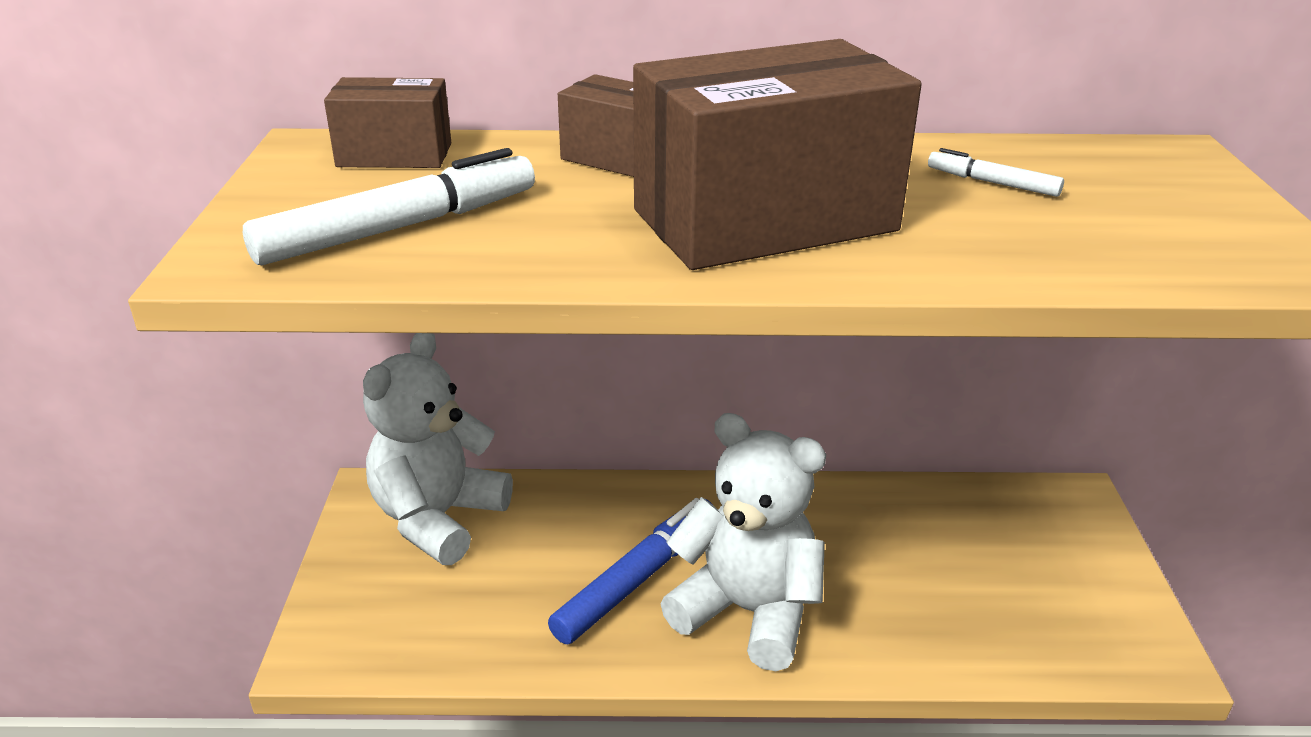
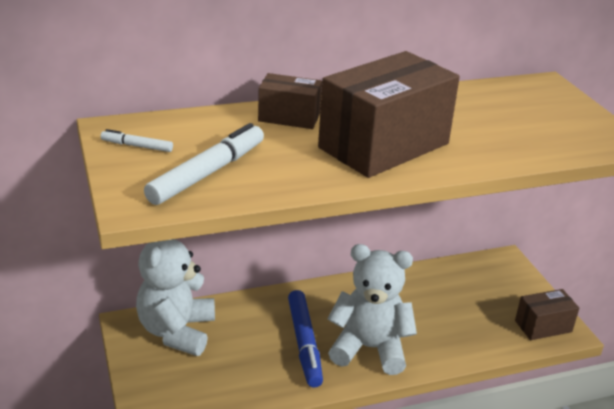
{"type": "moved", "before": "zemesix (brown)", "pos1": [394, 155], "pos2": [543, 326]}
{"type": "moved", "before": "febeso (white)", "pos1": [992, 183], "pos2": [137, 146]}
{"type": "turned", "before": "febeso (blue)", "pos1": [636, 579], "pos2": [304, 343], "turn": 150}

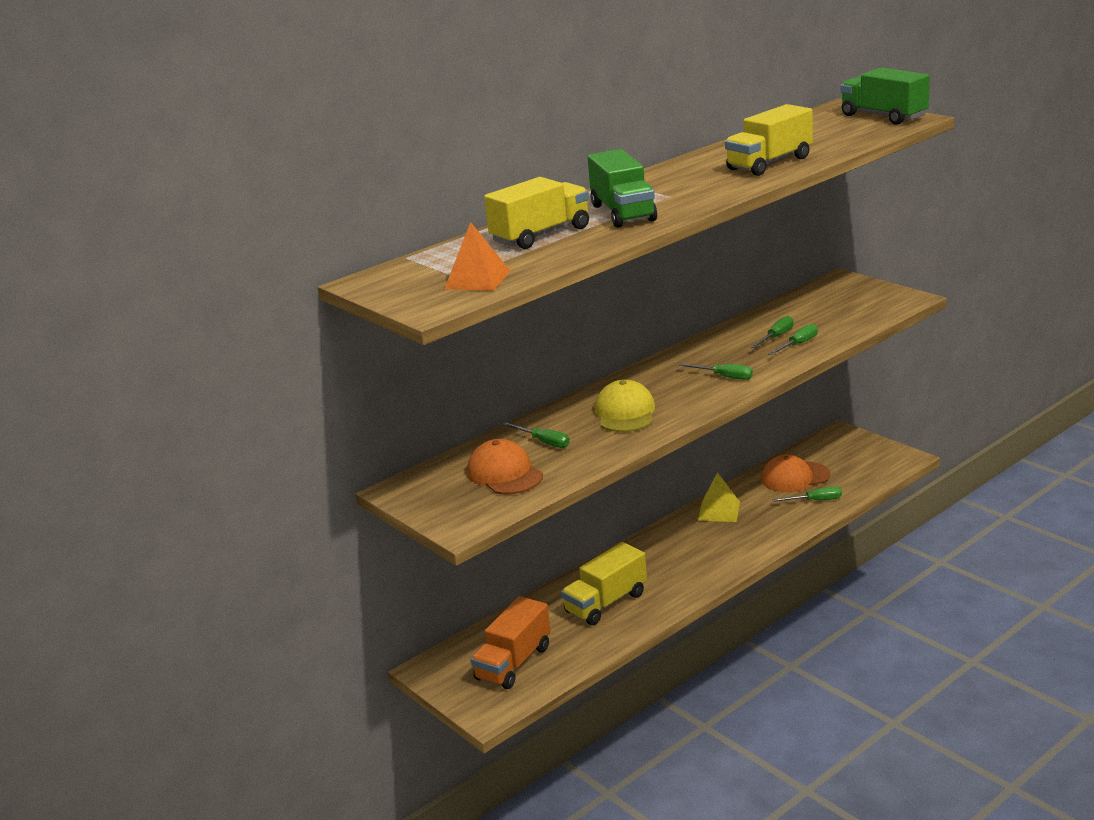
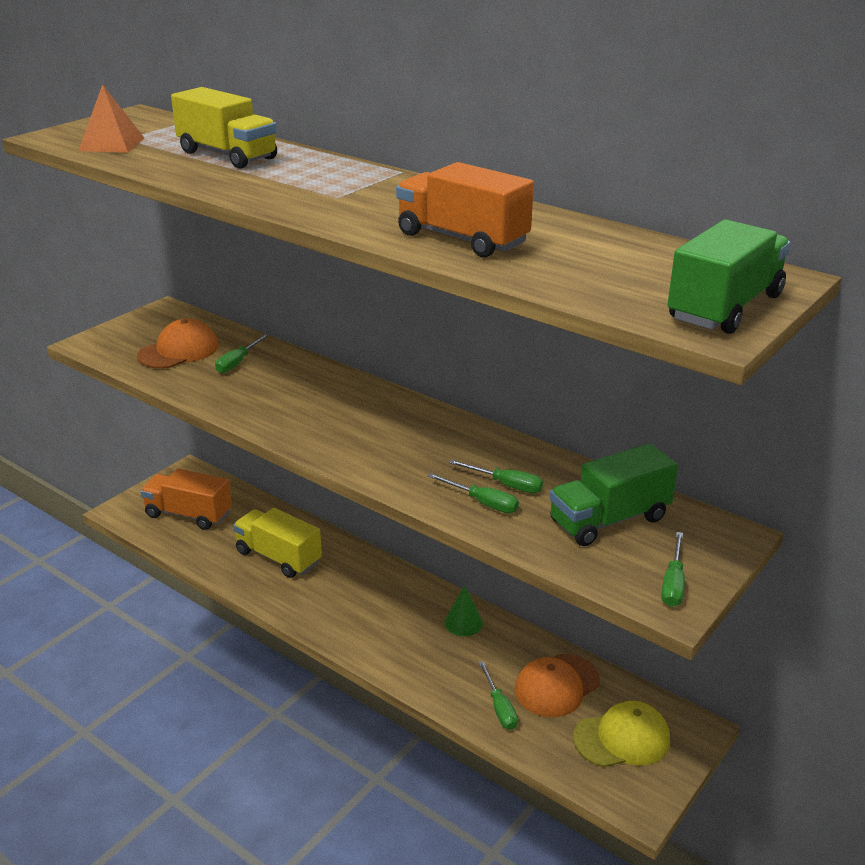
{"type": "recoloured", "before": "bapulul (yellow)", "after": "bapulul (orange)", "pos1": [769, 163], "pos2": [462, 239]}
{"type": "moved", "before": "bapulul (green)", "pos1": [623, 213], "pos2": [609, 520]}
{"type": "moved", "before": "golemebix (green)", "pos1": [724, 377], "pos2": [673, 583]}
{"type": "moved", "before": "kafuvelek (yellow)", "pos1": [625, 413], "pos2": [622, 738]}
{"type": "turned", "before": "kafuvelek (orange)", "pos1": [795, 477], "pos2": [556, 685], "turn": -105}
{"type": "replaced", "before": "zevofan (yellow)", "after": "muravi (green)", "pos1": [719, 511], "pos2": [463, 622]}

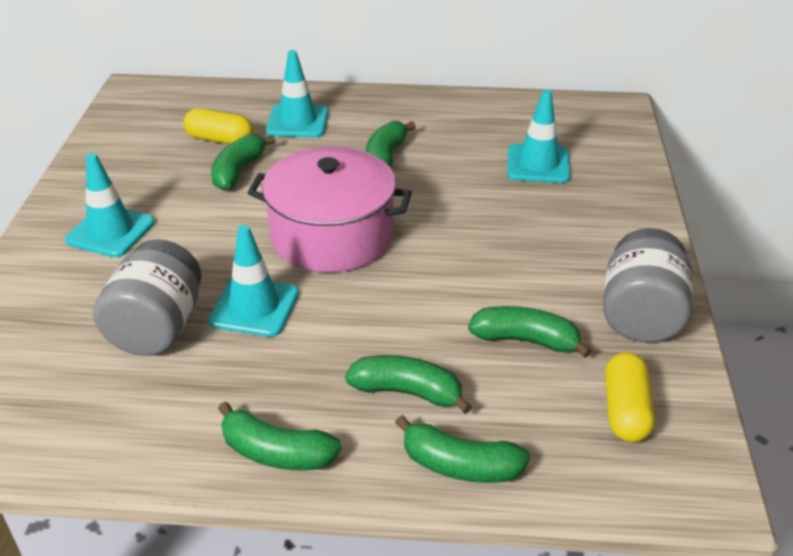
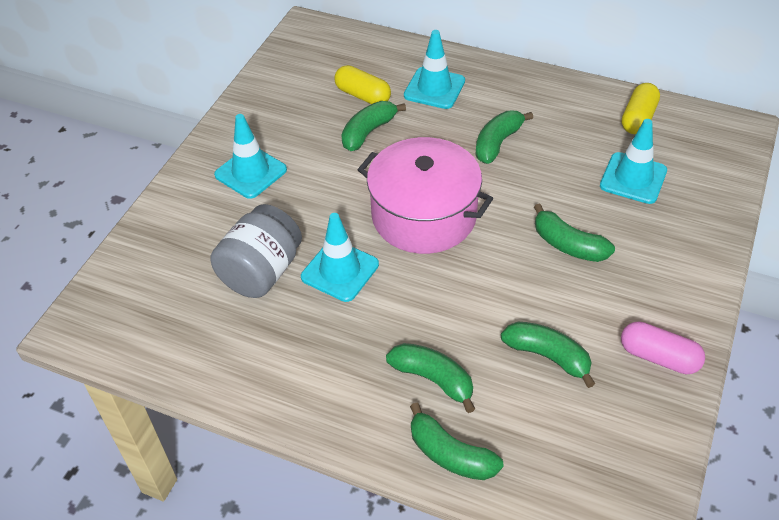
{"type": "replaced", "before": "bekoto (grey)", "after": "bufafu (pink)", "pos1": [640, 315], "pos2": [658, 357]}
{"type": "moved", "before": "bufafu (yellow)", "pos1": [625, 410], "pos2": [638, 118]}
{"type": "moved", "before": "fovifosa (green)", "pos1": [276, 453], "pos2": [568, 245]}

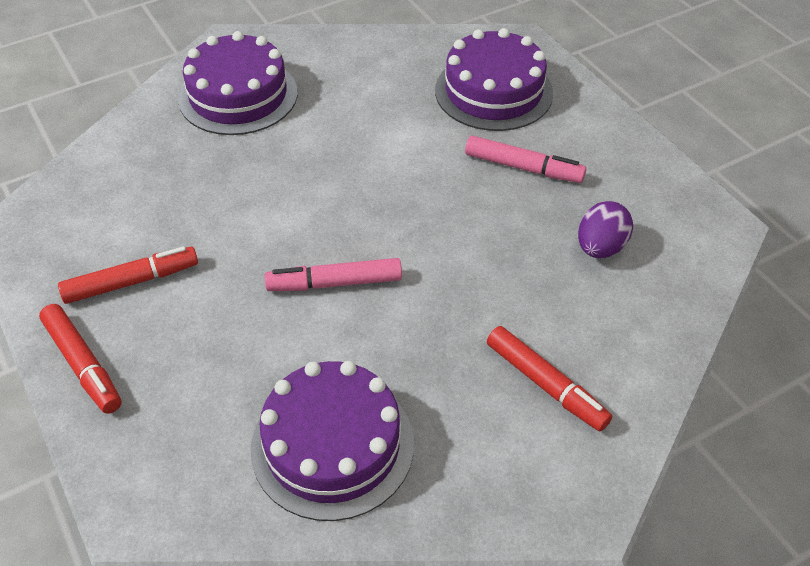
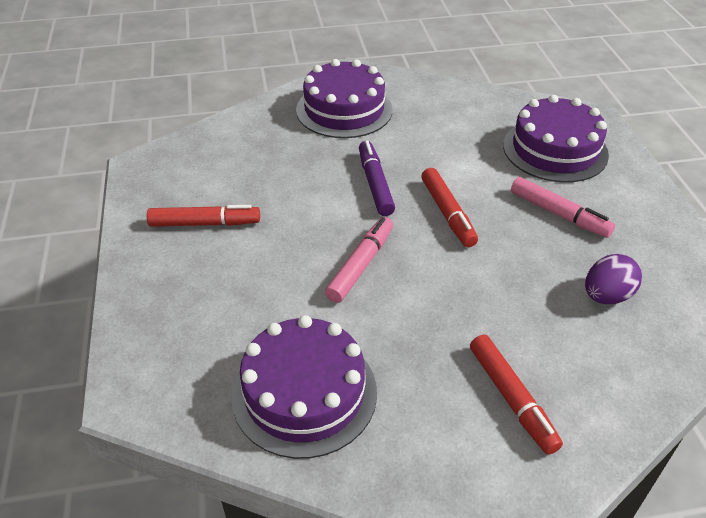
{"type": "turned", "before": "febeso (pink)", "pos1": [334, 283], "pos2": [360, 265], "turn": 105}
{"type": "moved", "before": "febeso (red)", "pos1": [83, 364], "pos2": [447, 213]}
{"type": "added", "after": "febeso (purple)", "pos2": [375, 184]}

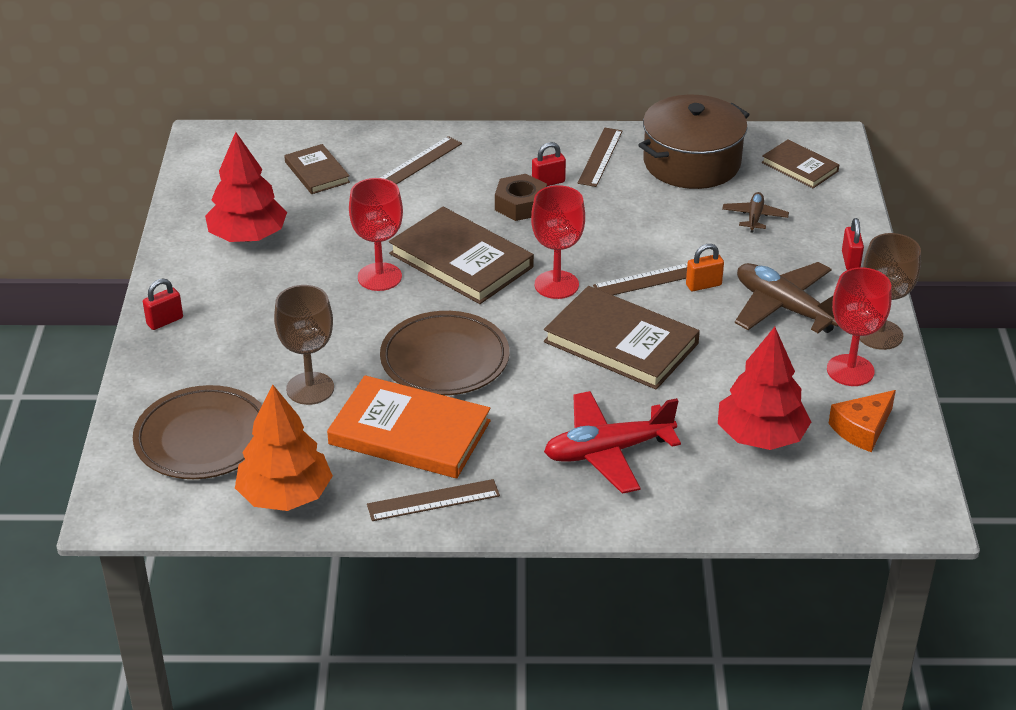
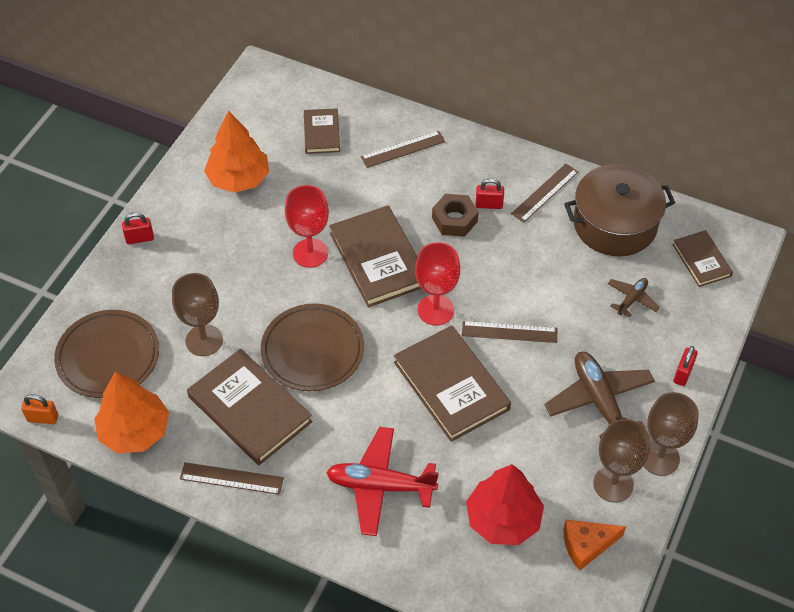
{"type": "recoloured", "before": "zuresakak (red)", "after": "zuresakak (orange)", "pos1": [247, 236], "pos2": [238, 179]}
{"type": "moved", "before": "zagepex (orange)", "pos1": [703, 285], "pos2": [43, 418]}
{"type": "recoloured", "before": "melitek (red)", "after": "melitek (brown)", "pos1": [850, 370], "pos2": [613, 484]}
{"type": "recoloured", "before": "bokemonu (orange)", "after": "bokemonu (brown)", "pos1": [409, 433], "pos2": [250, 409]}

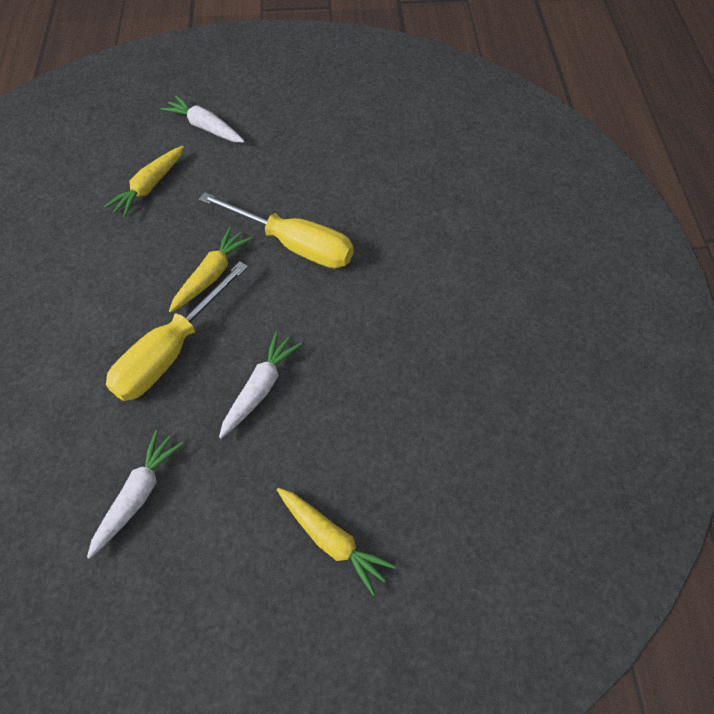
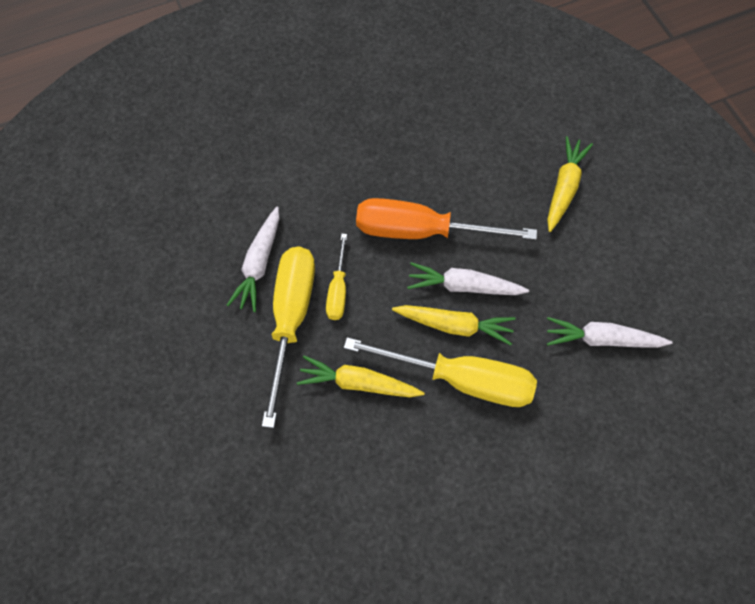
{"type": "moved", "before": "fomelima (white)", "pos1": [205, 127], "pos2": [259, 264]}
{"type": "moved", "before": "fomelima (yellow)", "pos1": [149, 187], "pos2": [454, 326]}
{"type": "added", "after": "golemebix (orange)", "pos2": [422, 231]}
{"type": "added", "after": "golemebix (yellow)", "pos2": [338, 290]}

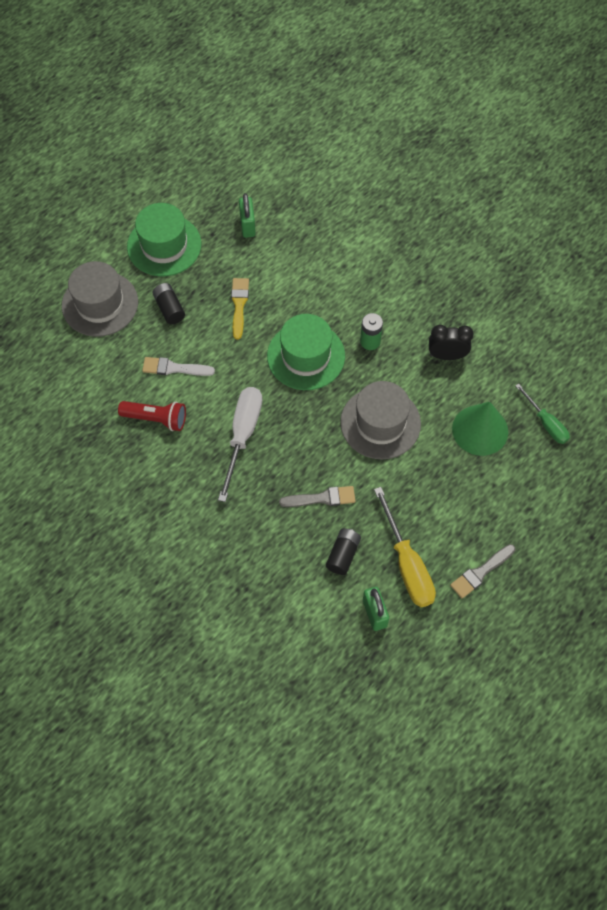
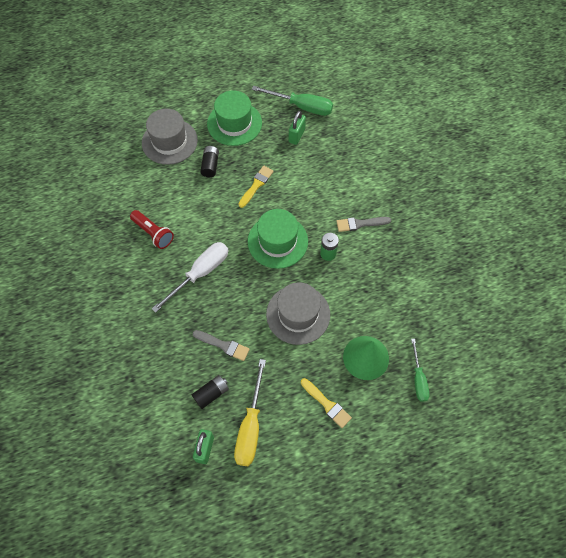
{"type": "removed", "before": "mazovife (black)", "pos1": [447, 355]}
{"type": "removed", "before": "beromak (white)", "pos1": [174, 368]}
{"type": "moved", "before": "beromak (grey)", "pos1": [480, 572], "pos2": [360, 224]}
{"type": "added", "after": "golemebix (green)", "pos2": [302, 106]}
{"type": "added", "after": "beromak (yellow)", "pos2": [327, 404]}

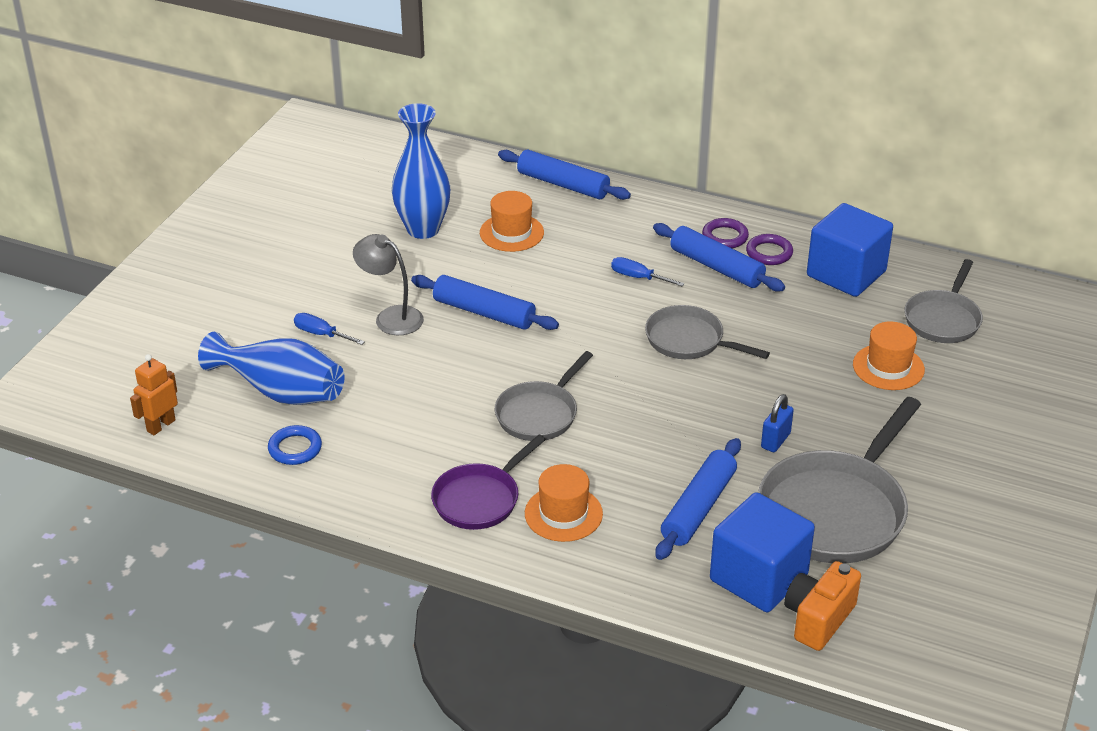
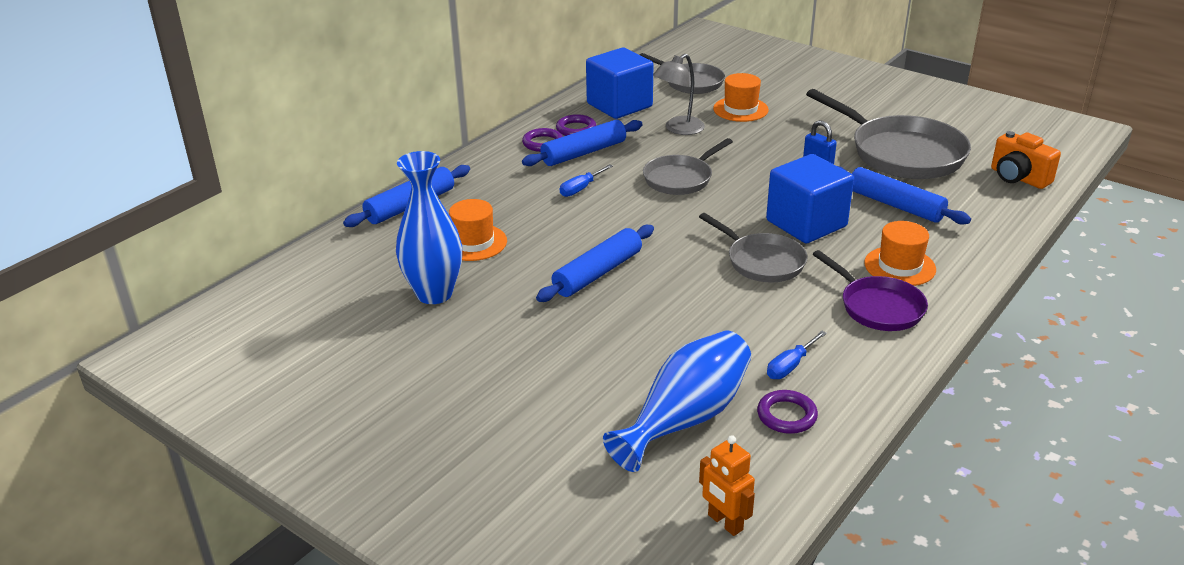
{"type": "moved", "before": "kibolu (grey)", "pos1": [391, 317], "pos2": [678, 129]}
{"type": "moved", "before": "golemebix (blue)", "pos1": [321, 334], "pos2": [790, 366]}
{"type": "recoloured", "before": "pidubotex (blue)", "after": "pidubotex (purple)", "pos1": [295, 448], "pos2": [786, 415]}
{"type": "moved", "before": "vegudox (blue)", "pos1": [758, 577], "pos2": [806, 223]}

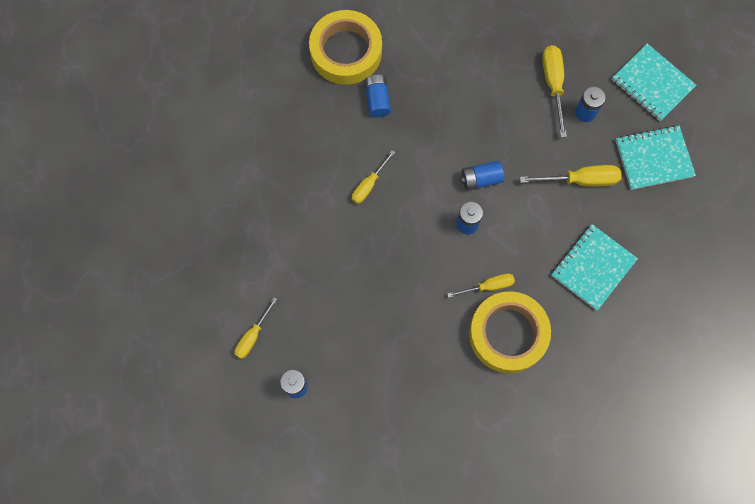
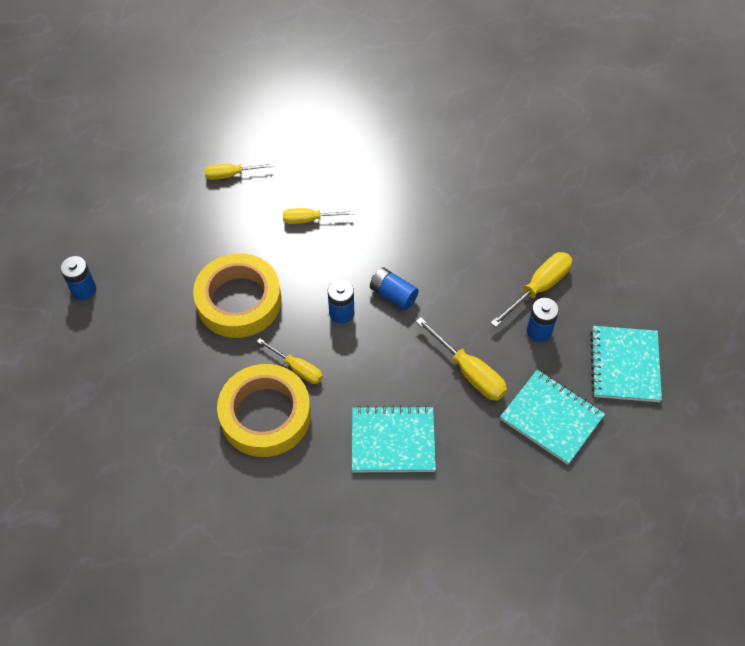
{"type": "moved", "before": "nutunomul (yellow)", "pos1": [346, 51], "pos2": [239, 301]}
{"type": "removed", "before": "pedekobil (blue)", "pos1": [377, 100]}
{"type": "moved", "before": "golemebix (yellow)", "pos1": [253, 336], "pos2": [231, 175]}

